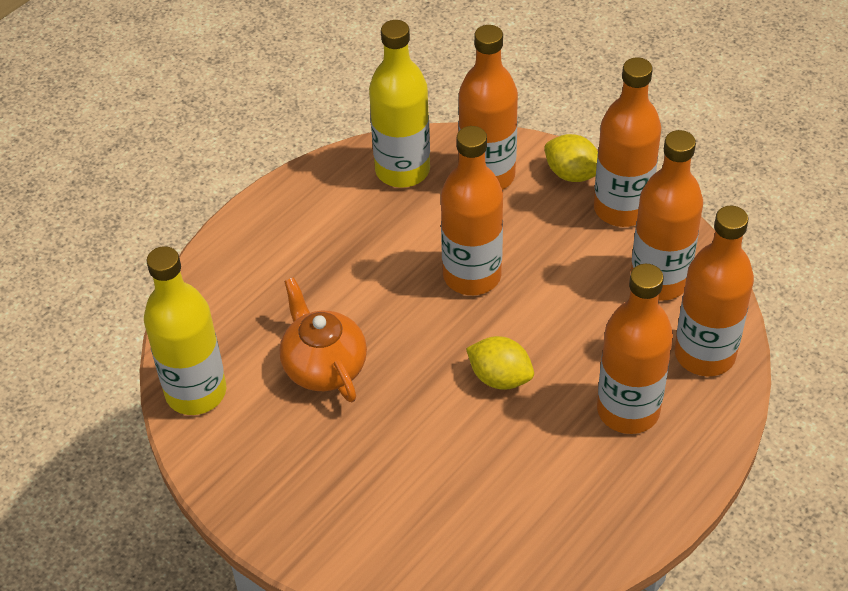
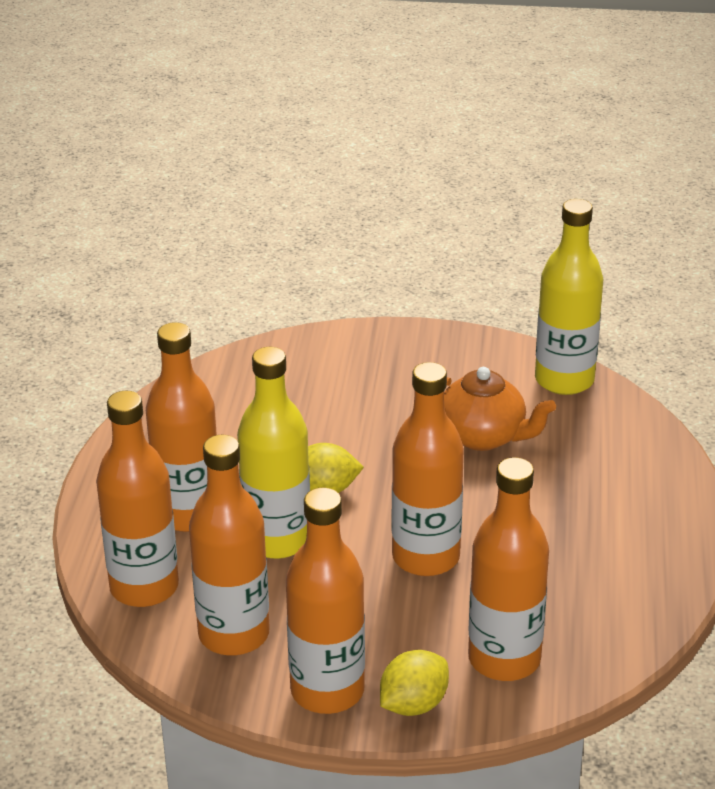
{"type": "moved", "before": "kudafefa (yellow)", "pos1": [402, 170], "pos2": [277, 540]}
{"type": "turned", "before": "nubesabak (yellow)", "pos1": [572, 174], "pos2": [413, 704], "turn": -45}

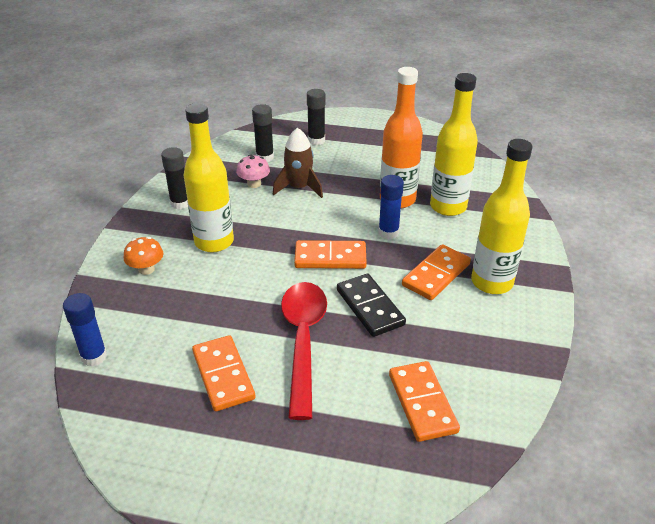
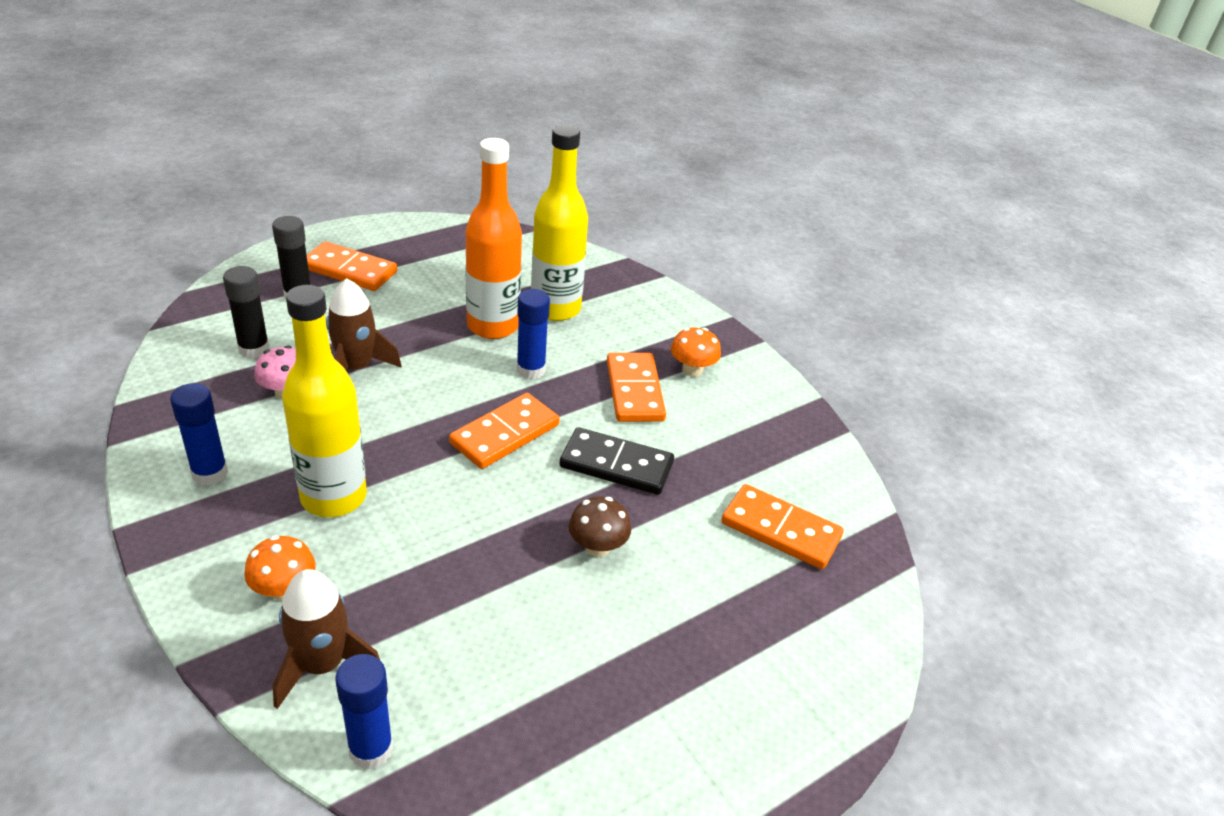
{"type": "replaced", "before": "kudafefa (yellow)", "after": "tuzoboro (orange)", "pos1": [492, 282], "pos2": [692, 369]}
{"type": "recoloured", "before": "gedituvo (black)", "after": "gedituvo (blue)", "pos1": [180, 203], "pos2": [210, 473]}
{"type": "replaced", "before": "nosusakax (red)", "after": "tuzoboro (brown)", "pos1": [303, 341], "pos2": [597, 547]}
{"type": "moved", "before": "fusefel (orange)", "pos1": [223, 375], "pos2": [349, 270]}
{"type": "added", "after": "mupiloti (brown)", "pos2": [323, 665]}

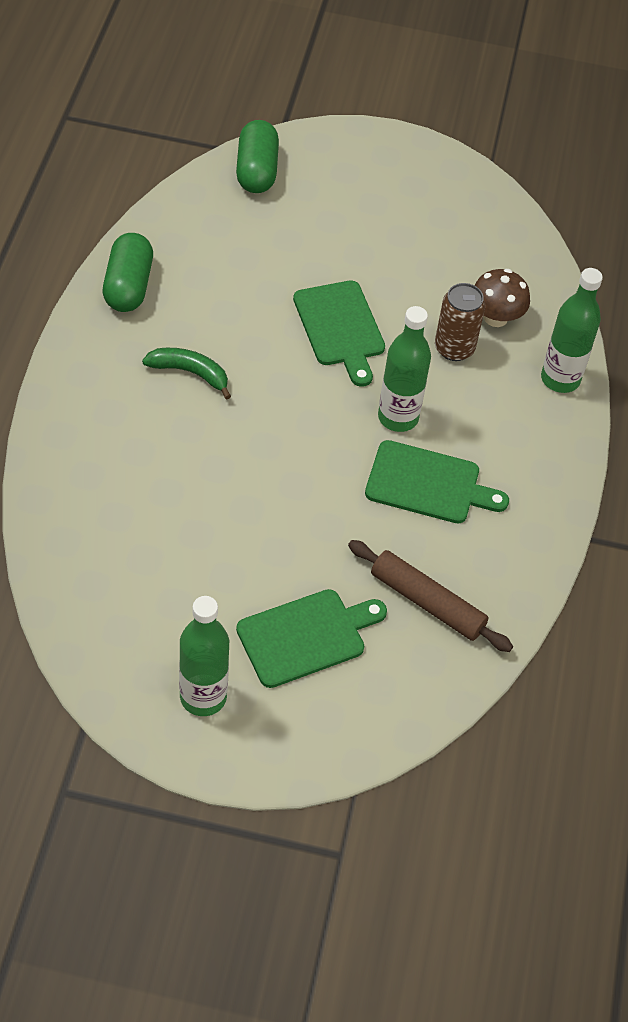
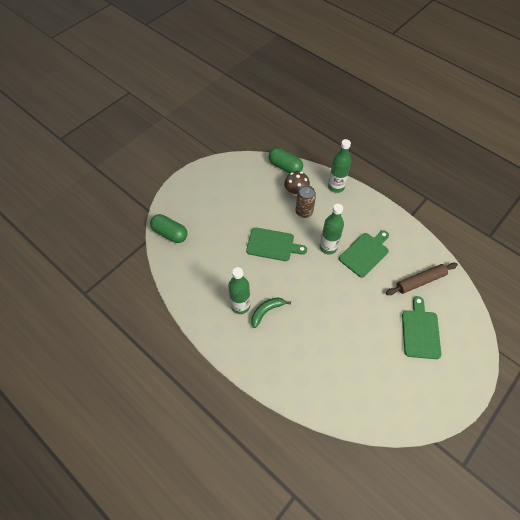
{"type": "moved", "before": "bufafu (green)", "pos1": [128, 286], "pos2": [285, 167]}
{"type": "moved", "before": "kudafefa (green)", "pos1": [203, 697], "pos2": [240, 306]}

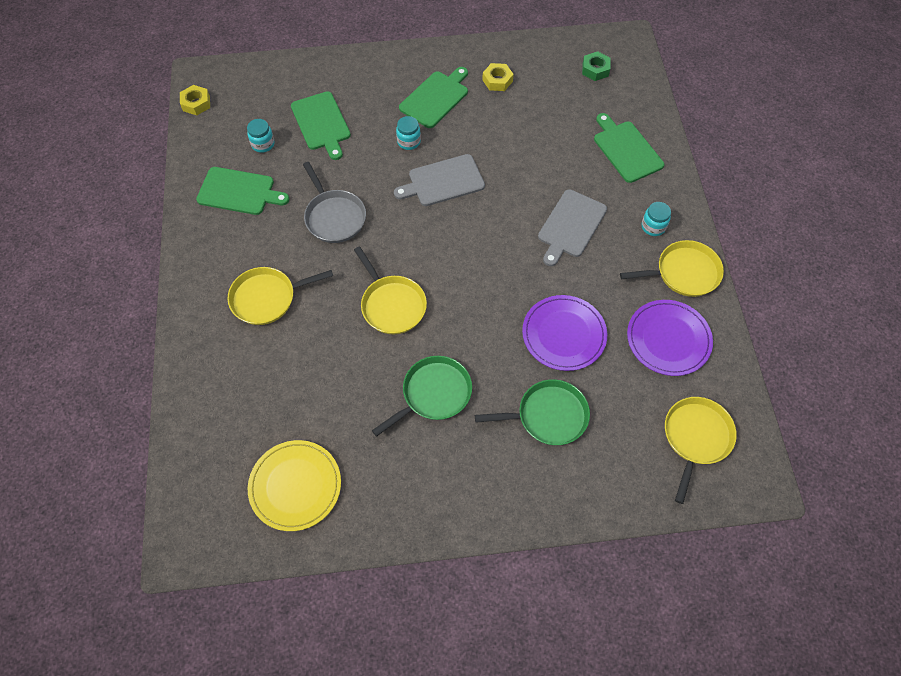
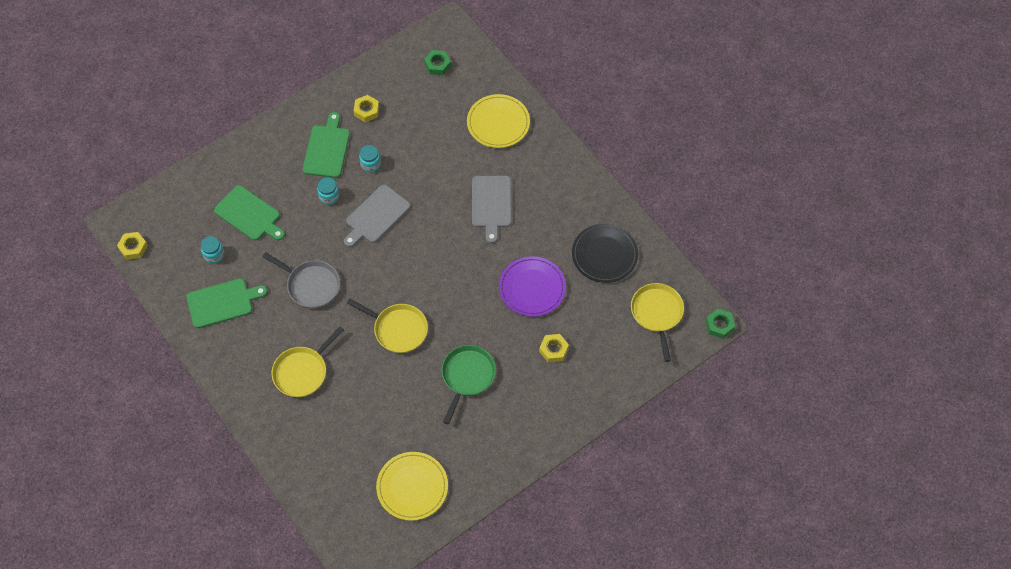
{"type": "replaced", "before": "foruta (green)", "after": "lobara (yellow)", "pos1": [626, 149], "pos2": [498, 123]}
{"type": "moved", "before": "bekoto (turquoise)", "pos1": [653, 227], "pos2": [370, 164]}
{"type": "removed", "before": "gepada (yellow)", "pos1": [684, 272]}
{"type": "recoloured", "before": "lobara (purple)", "after": "lobara (black)", "pos1": [668, 339], "pos2": [604, 255]}
{"type": "replaced", "before": "gepada (green)", "after": "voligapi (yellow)", "pos1": [548, 416], "pos2": [553, 350]}
{"type": "added", "after": "voligapi (green)", "pos2": [719, 325]}

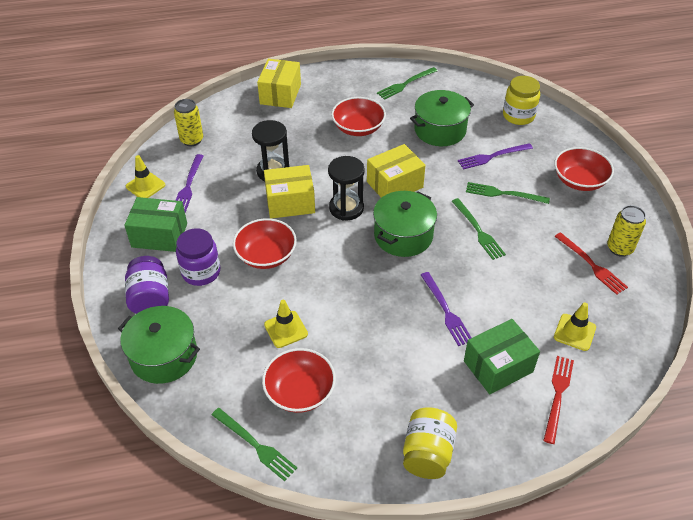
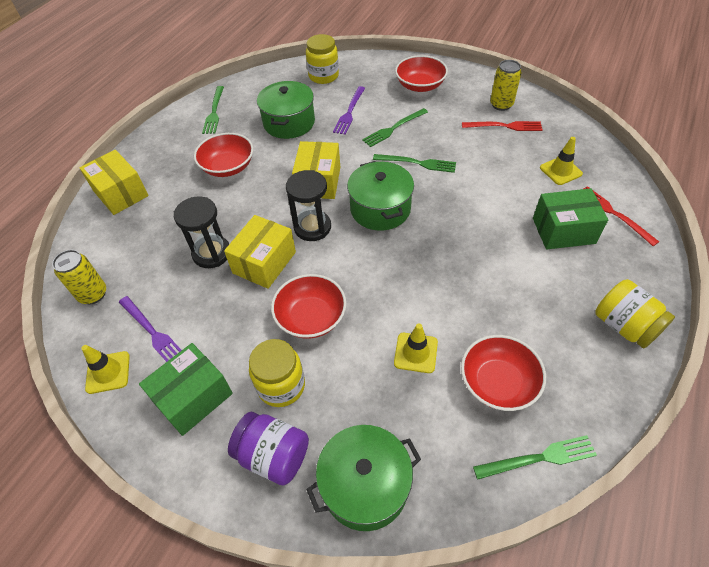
{"type": "recoloured", "before": "bekoto (purple)", "after": "bekoto (yellow)", "pos1": [201, 272], "pos2": [281, 385]}
{"type": "removed", "before": "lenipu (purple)", "pos1": [446, 310]}
{"type": "turned", "before": "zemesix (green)", "pos1": [498, 366], "pos2": [563, 231], "turn": 75}

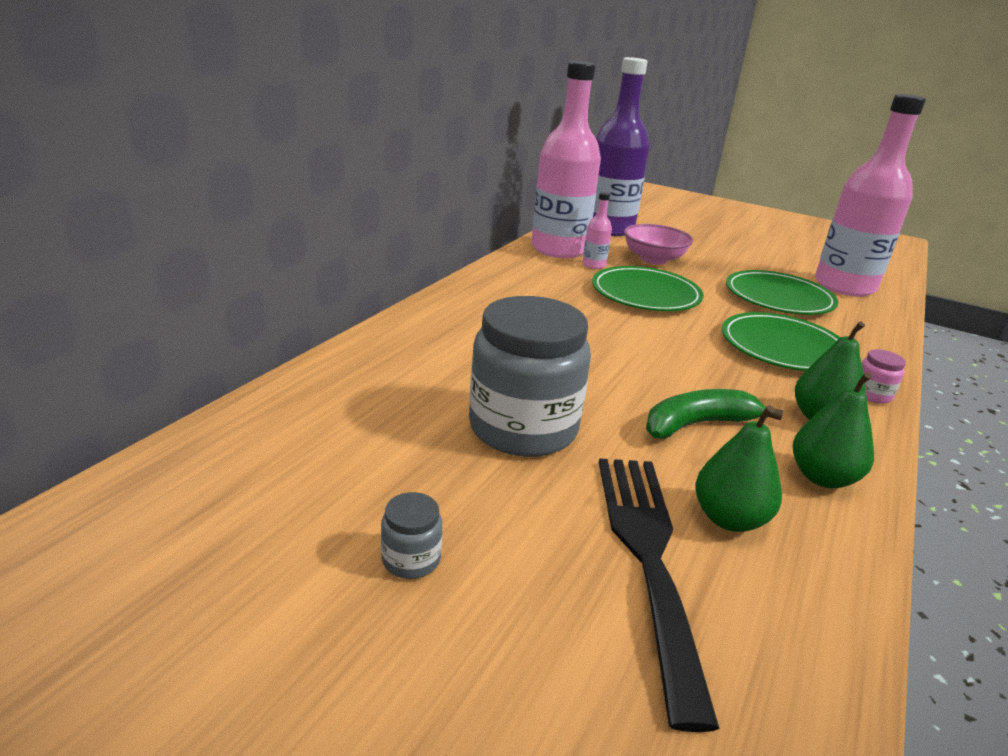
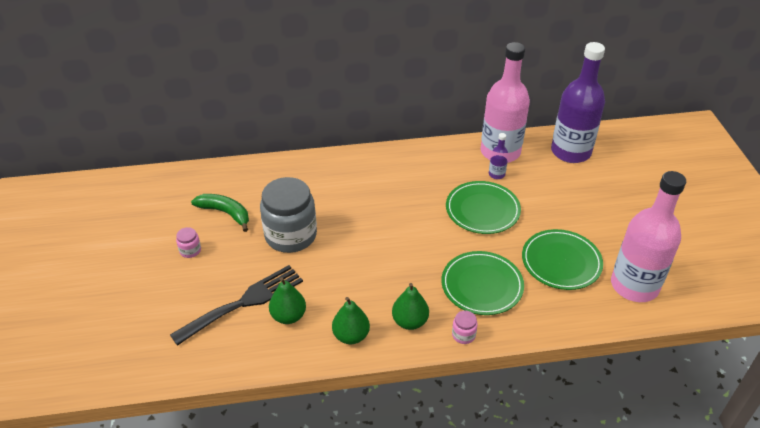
{"type": "recoloured", "before": "kudafefa (pink)", "after": "kudafefa (purple)", "pos1": [594, 265], "pos2": [496, 174]}
{"type": "removed", "before": "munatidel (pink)", "pos1": [653, 259]}
{"type": "moved", "before": "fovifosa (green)", "pos1": [698, 424], "pos2": [225, 213]}
{"type": "recoloured", "before": "bekoto (grey)", "after": "bekoto (pink)", "pos1": [411, 559], "pos2": [190, 250]}

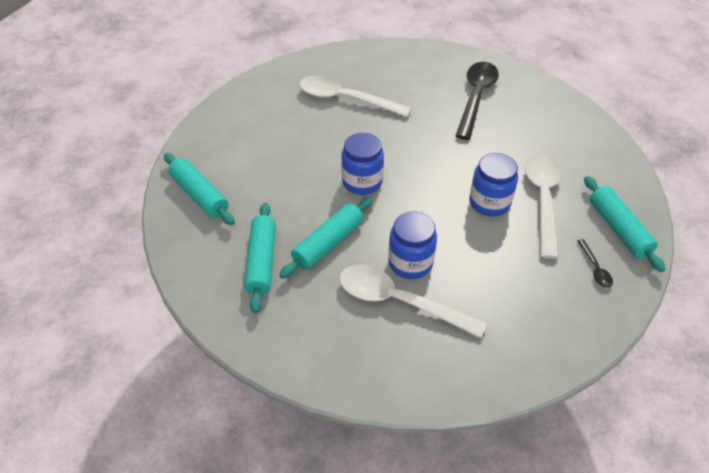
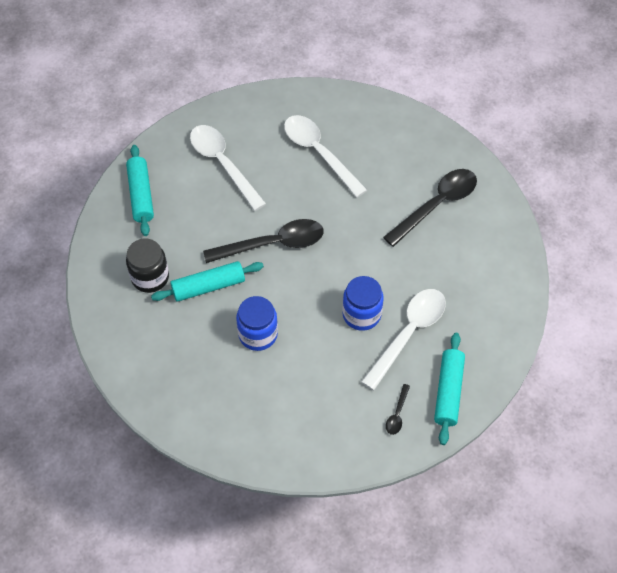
{"type": "replaced", "before": "bekoto (blue)", "after": "nosusakax (black)", "pos1": [362, 182], "pos2": [273, 244]}
{"type": "replaced", "before": "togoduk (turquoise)", "after": "bekoto (black)", "pos1": [261, 262], "pos2": [150, 277]}
{"type": "moved", "before": "nosusakax (white)", "pos1": [399, 301], "pos2": [222, 164]}

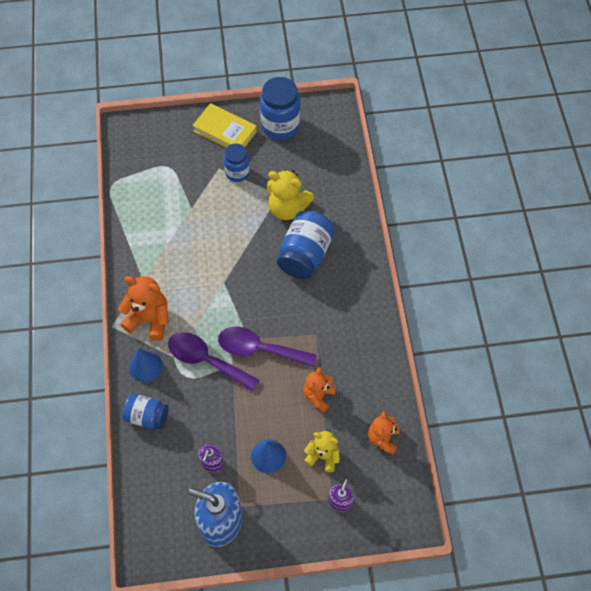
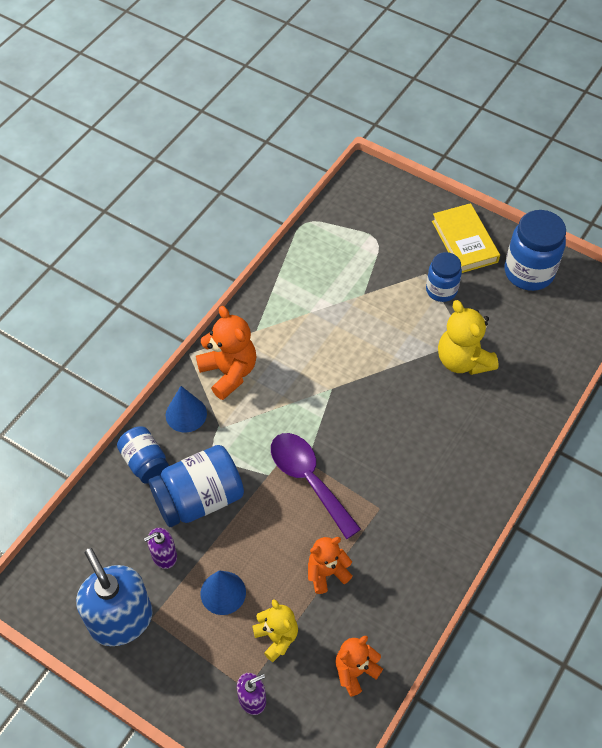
{"type": "moved", "before": "bekoto (blue)", "pos1": [305, 255], "pos2": [199, 499]}
{"type": "removed", "before": "nosusakax (purple)", "pos1": [206, 360]}

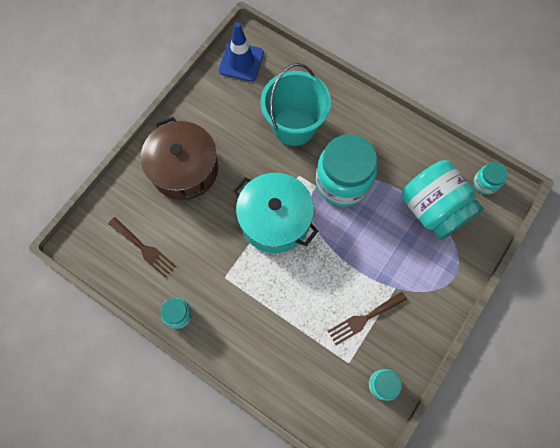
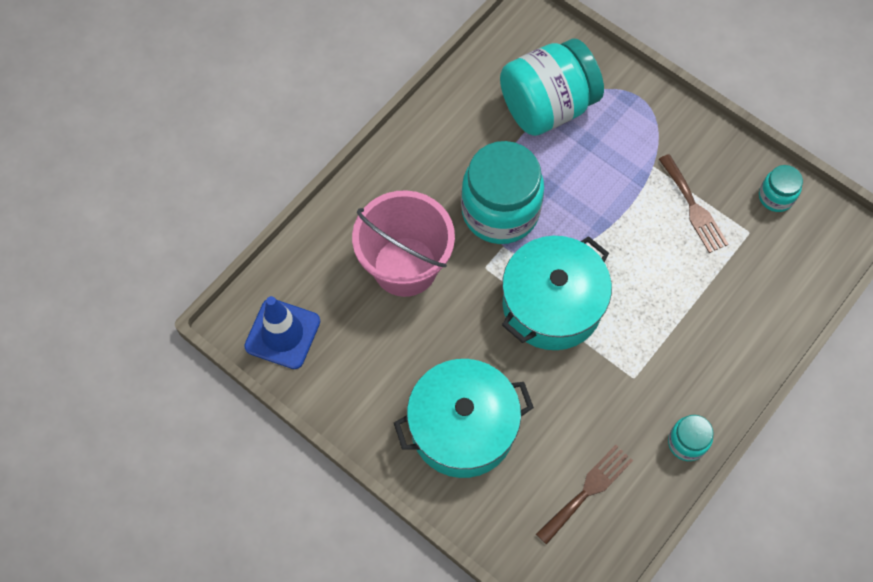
{"type": "recoloured", "before": "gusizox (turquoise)", "after": "gusizox (pink)", "pos1": [294, 126], "pos2": [405, 266]}
{"type": "recoloured", "before": "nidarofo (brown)", "after": "nidarofo (turquoise)", "pos1": [184, 169], "pos2": [462, 427]}
{"type": "removed", "before": "bekoto (turquoise)", "pos1": [485, 183]}

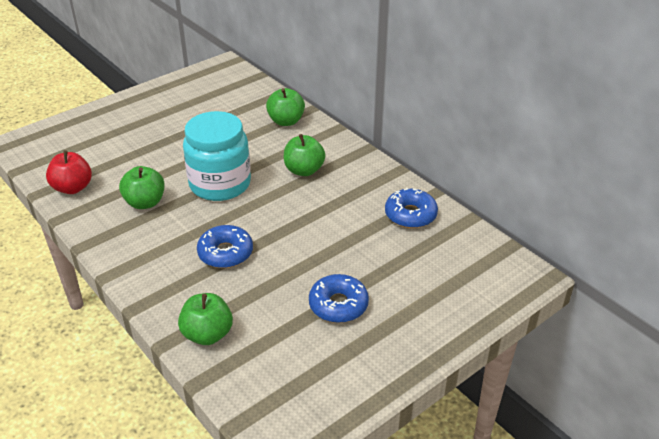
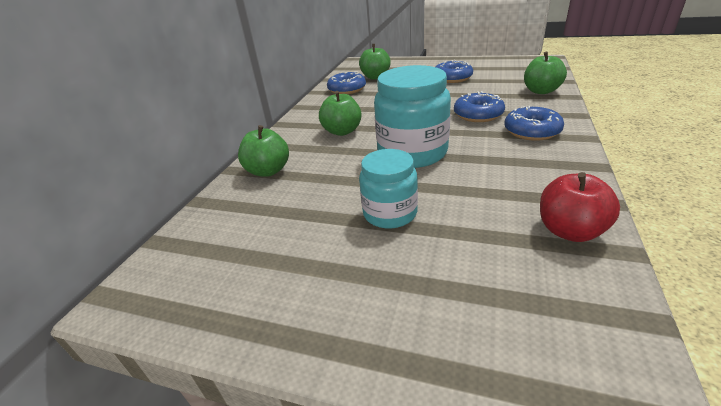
{"type": "moved", "before": "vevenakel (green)", "pos1": [145, 202], "pos2": [375, 77]}
{"type": "added", "after": "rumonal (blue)", "pos2": [532, 131]}
{"type": "added", "after": "bekoto (turquoise)", "pos2": [390, 213]}

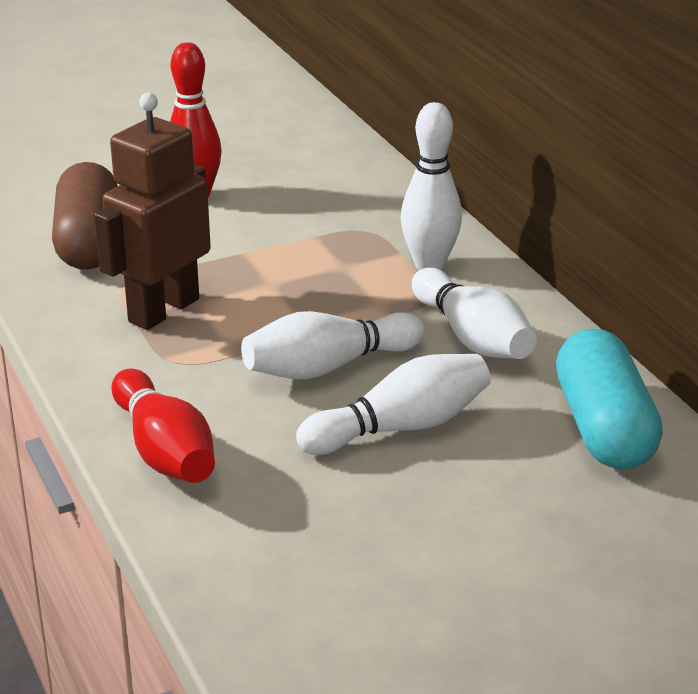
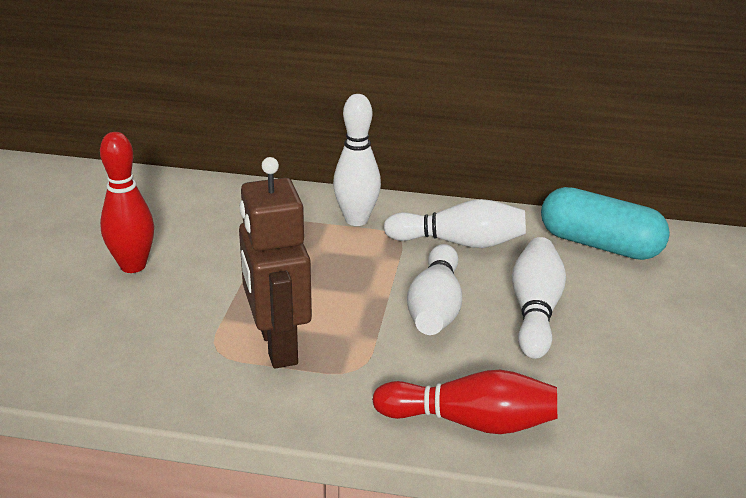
{"type": "removed", "before": "bufafu (brown)", "pos1": [89, 242]}

